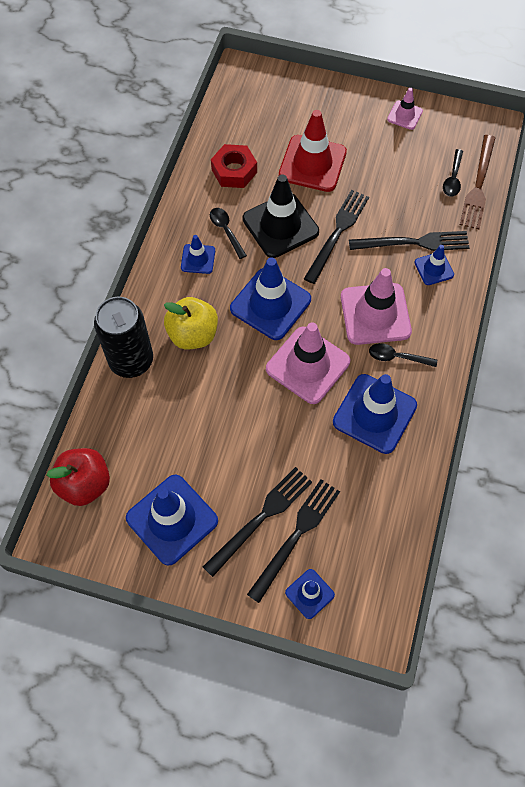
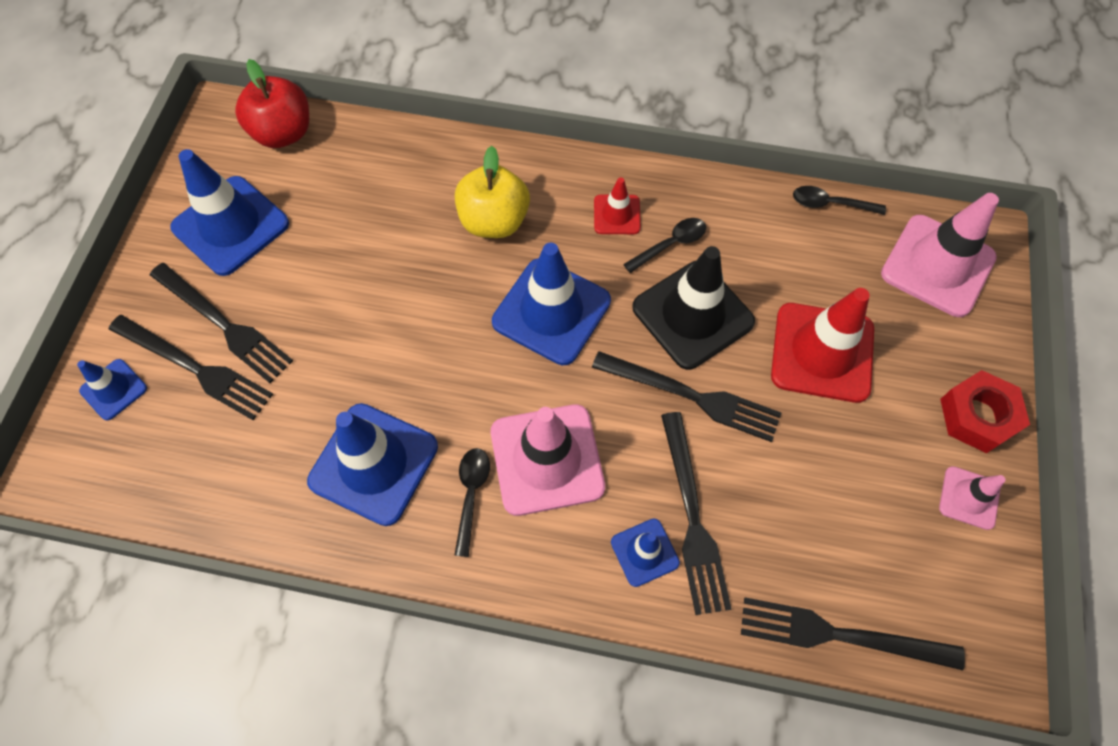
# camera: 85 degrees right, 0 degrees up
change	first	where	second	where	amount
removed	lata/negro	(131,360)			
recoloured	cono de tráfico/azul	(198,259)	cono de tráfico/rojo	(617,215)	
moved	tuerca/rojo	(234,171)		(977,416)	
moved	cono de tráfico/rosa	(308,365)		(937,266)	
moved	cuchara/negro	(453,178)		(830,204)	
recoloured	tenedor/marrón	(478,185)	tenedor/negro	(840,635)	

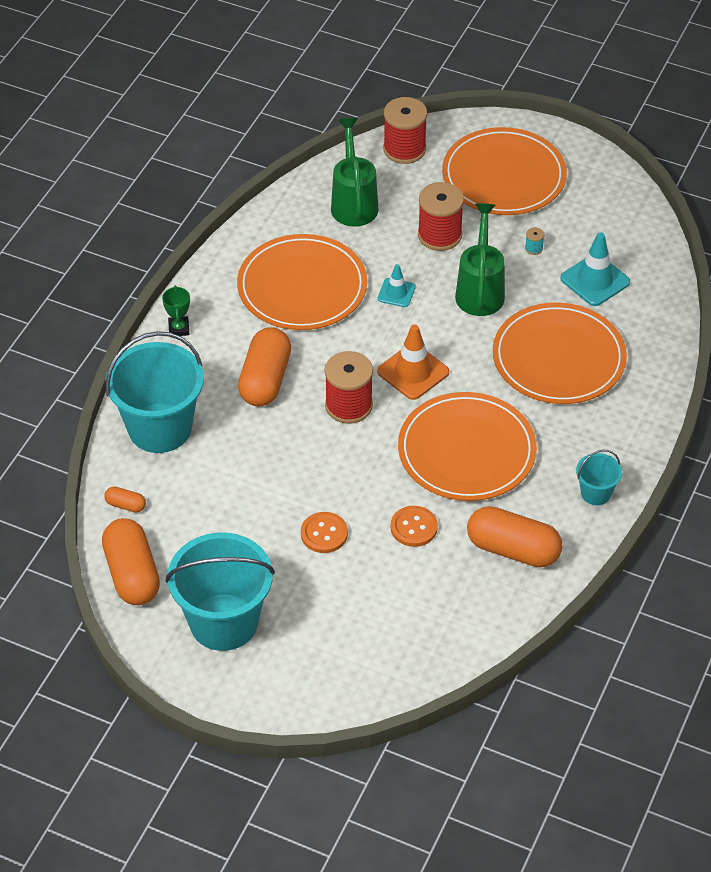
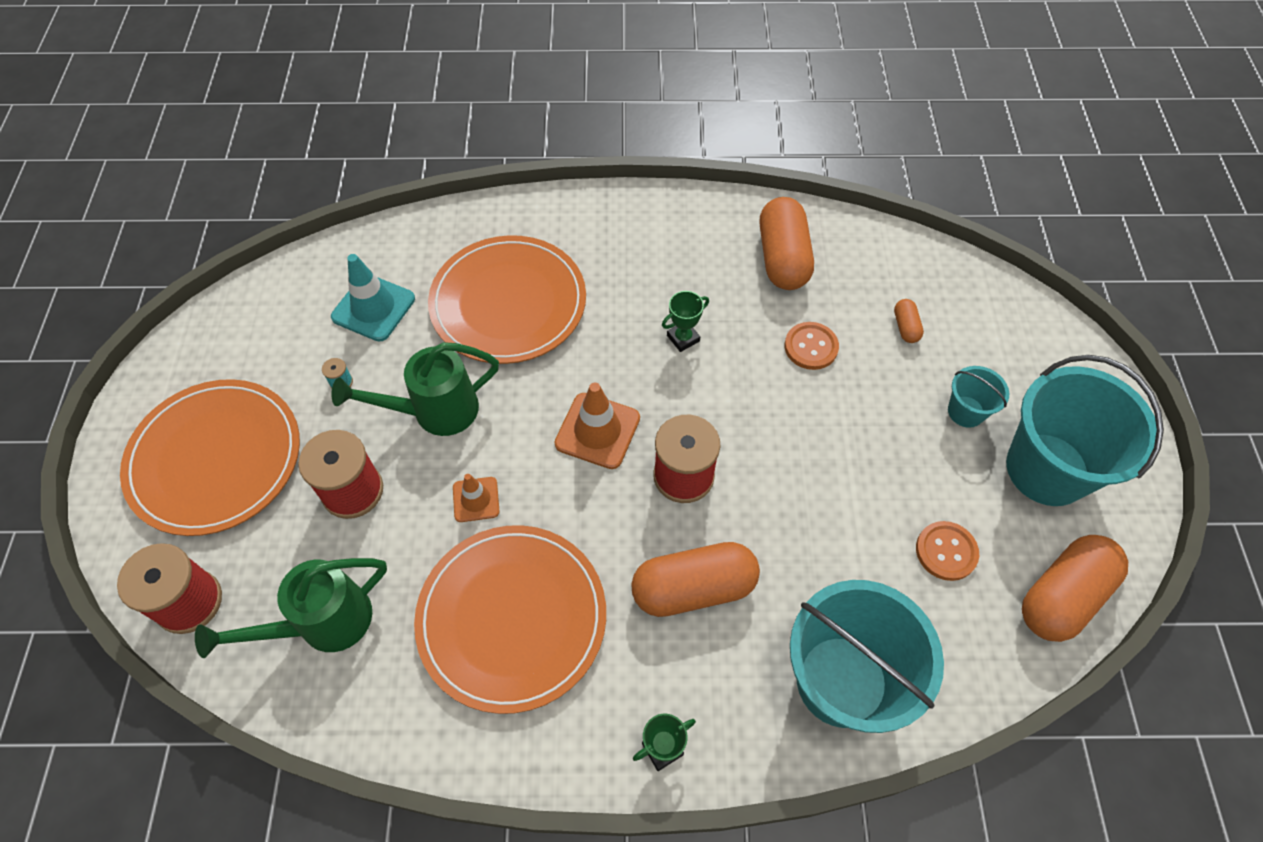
# camera: 115 degrees left, 10 degrees up
change	first	where	second	where	amount
moved	cápsula/naranja	(126,505)		(905,327)	
moved	botón/naranja	(324,534)		(946,551)	
recoloured	cono de tráfico/turquesa	(396,293)	cono de tráfico/naranja	(476,499)	
replaced	plato/naranja	(466,451)	trofeo/verde	(683,338)	
moved	balde/turquesa	(596,493)		(966,411)	

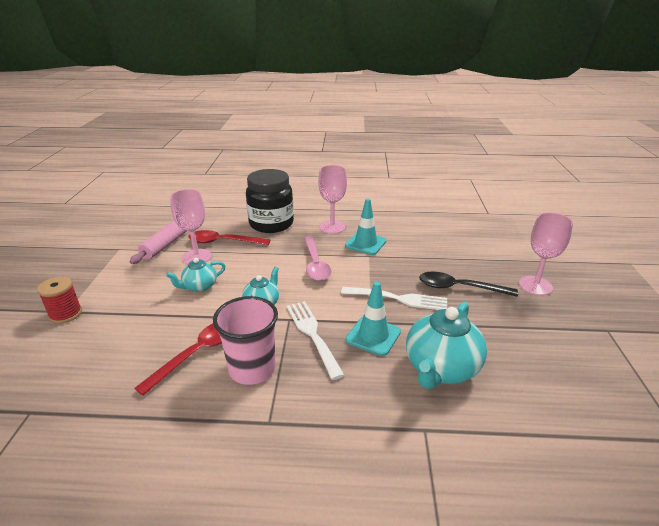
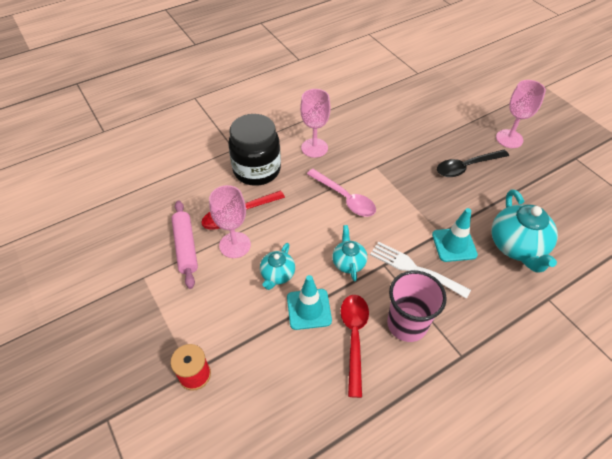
# camera: 35 degrees left, 20 degrees up
change	first	where	second	where	amount
removed	tenedor/blanco	(398,299)			
moved	cono de tráfico/turquesa	(365,243)		(309,309)	

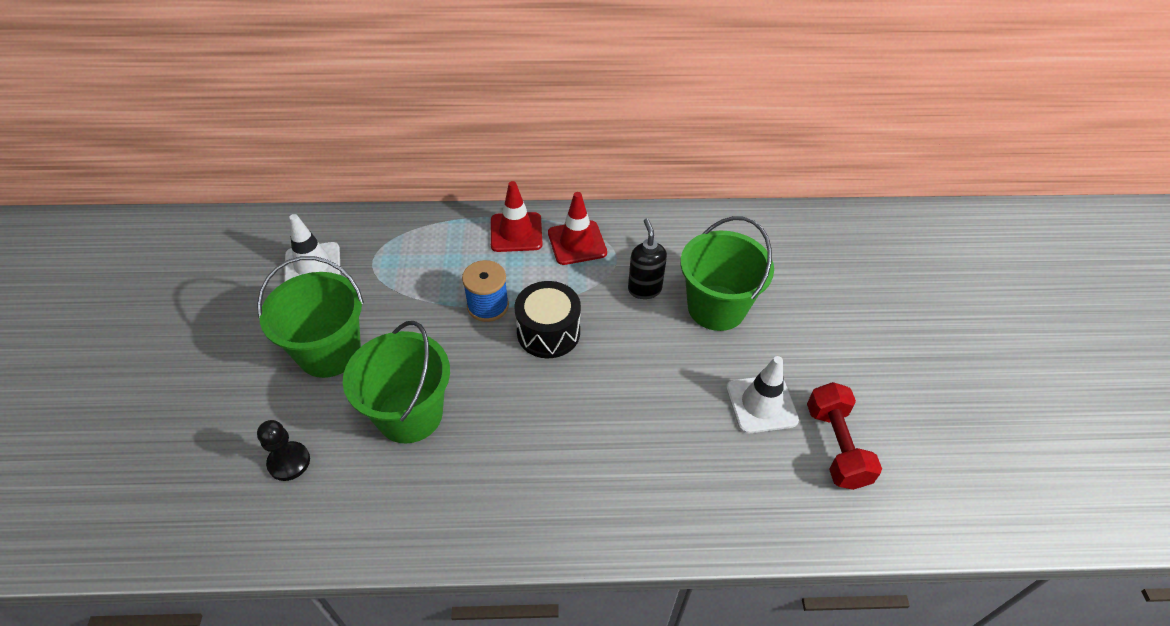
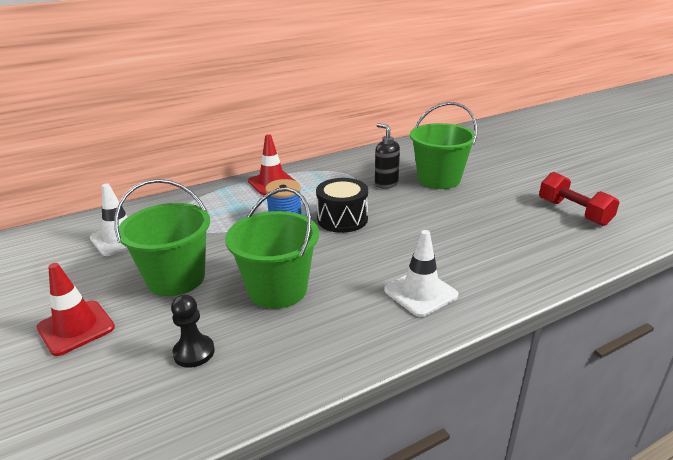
# camera: 25 degrees left, 20 degrees down
change	first	where	second	where	amount
moved	cono de tráfico/rojo	(577,243)		(76,327)	
moved	cono de tráfico/blanco	(761,404)		(420,293)	

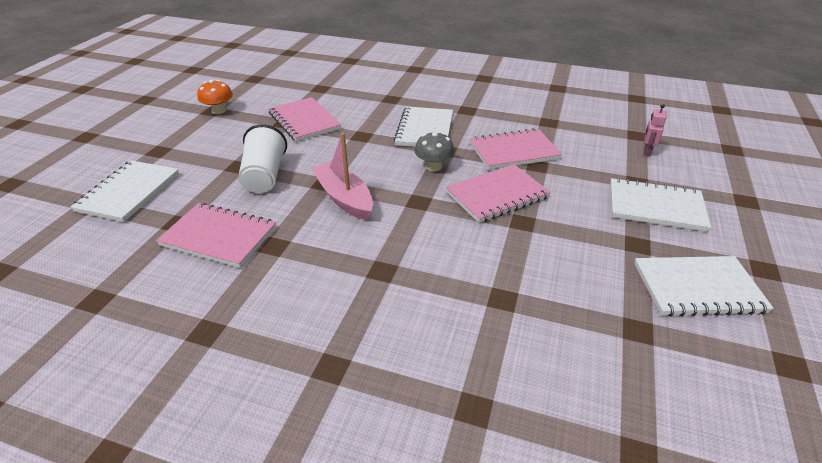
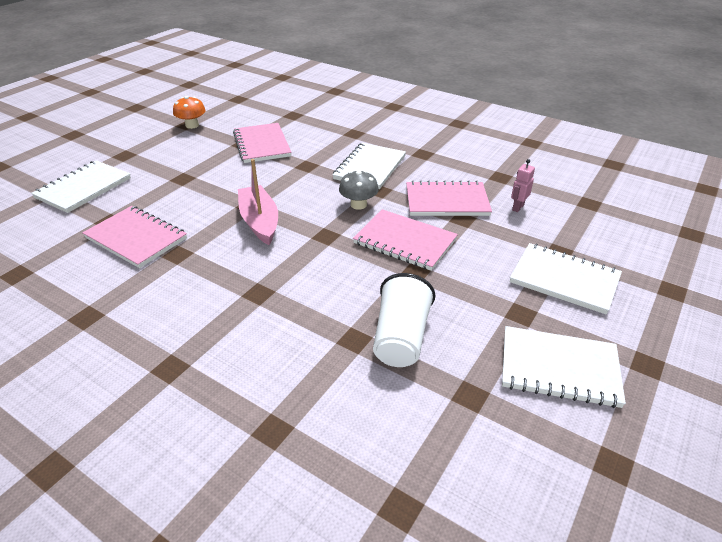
# camera: 15 degrees right, 0 degrees up
change	first	where	second	where	amount
moved	vaso/blanco	(265,176)		(401,338)	
turned	cuaderno/rosa	(497,195)		(405,241)	45 degrees clockwise
moved	robot/rosa	(647,152)		(517,207)	

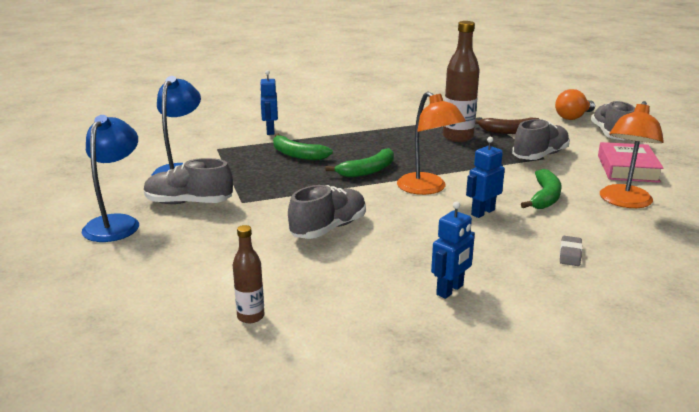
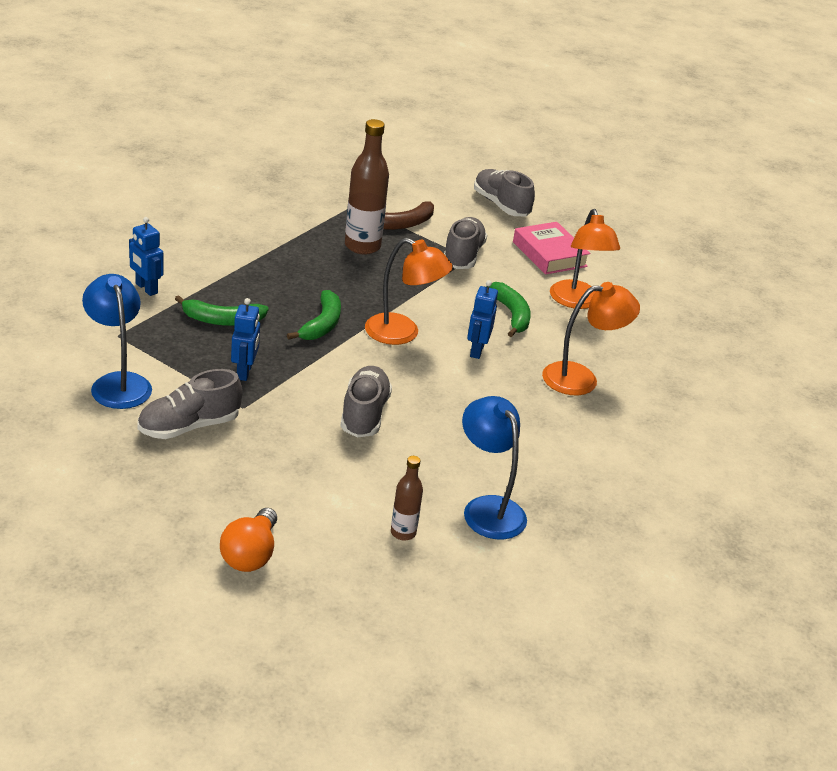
# camera: 40 degrees left, 10 degrees up
change	first	where	second	where	amount
moved	lámpara/azul	(116,223)		(487,508)	
moved	robot/azul	(450,290)		(244,372)	
moved	bombilla/naranja	(573,117)		(250,555)	
replaced	goma de borrar/gris	(570,254)	lámpara/naranja	(581,378)	

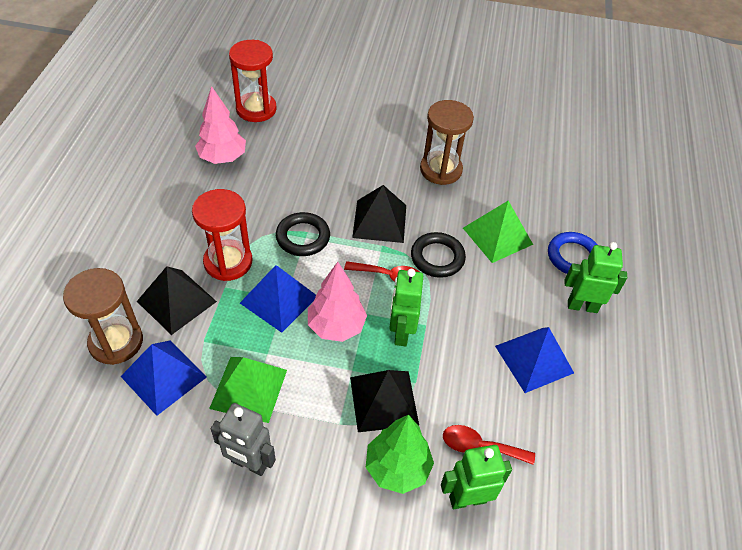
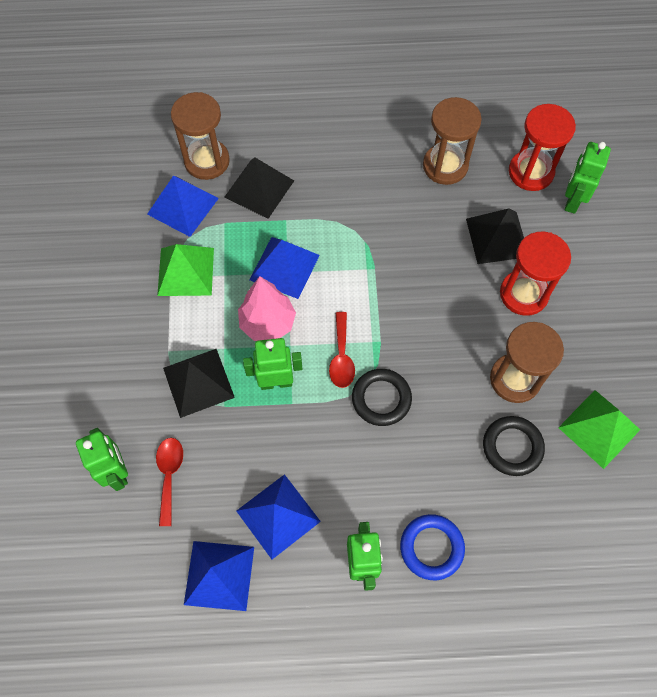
# camera: 80 degrees right, 15 degrees up
change	first	where	second	where	amount
moved	reloj de arena/rojo	(228,262)		(523,294)	
replaced	árbol/rosa	(223,158)	reloj de arena/marrón	(445,166)	
removed	robot/gris	(249,463)			
moved	anillo/negro	(303,237)		(512,447)	
moved	pirámide/negro	(380,221)		(497,237)	
removed	árbol/verde	(397,468)			
moved	pirámide/verde	(497,236)		(599,428)	
added			pirámide/azul	(219,575)	
added			robot/verde	(572,201)	

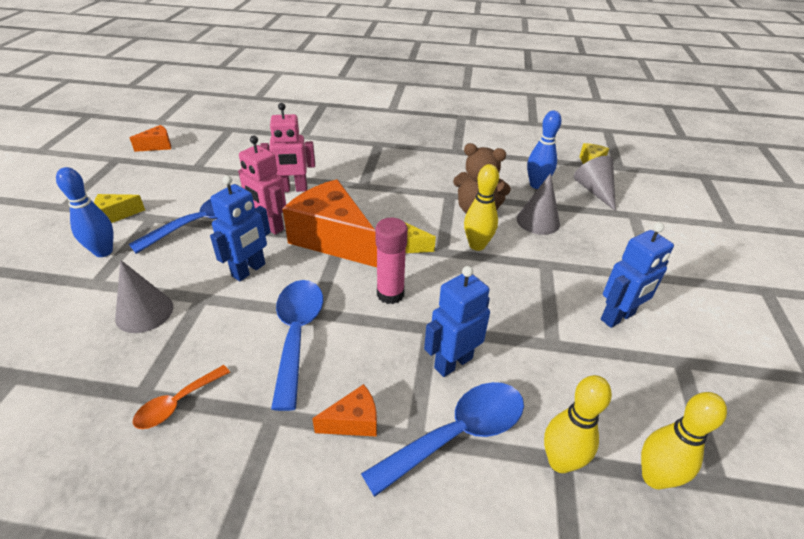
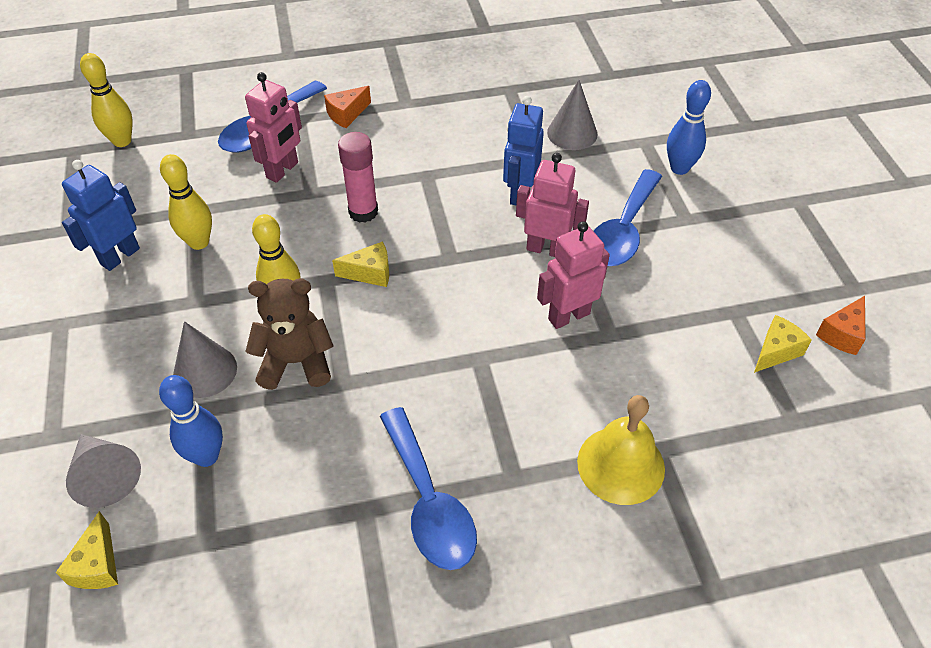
# camera: 160 degrees right, 10 degrees up
change	first	where	second	where	amount
moved	queso/amarillo	(116,215)		(776,351)	
removed	cuchara/naranja	(177,403)			
moved	cuchara/azul	(297,334)		(429,502)	
removed	queso/naranja	(332,239)			
recoloured	robot/azul	(453,362)	robot/rosa	(283,170)	
moved	bolo/amarillo	(560,462)		(199,242)	
added			campana/amarillo	(621,465)	

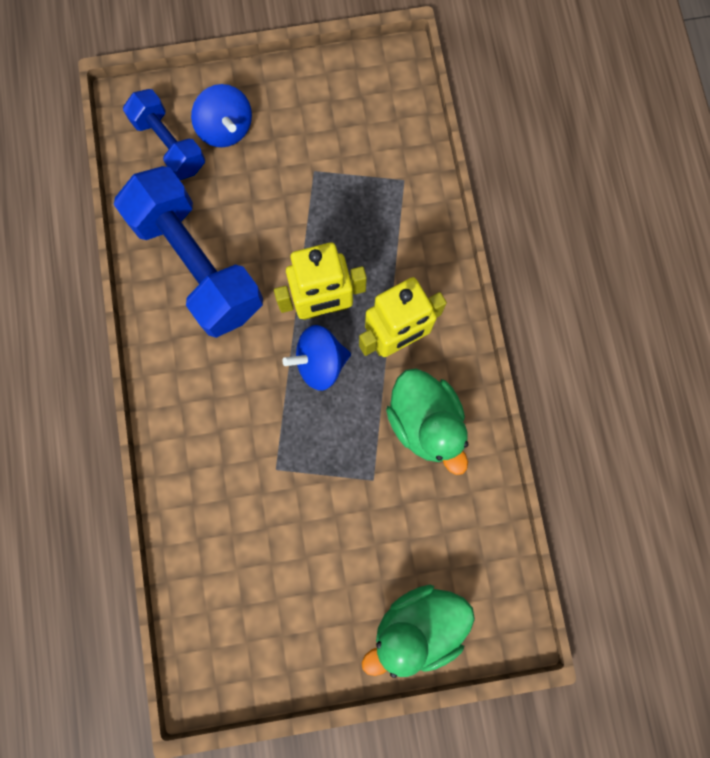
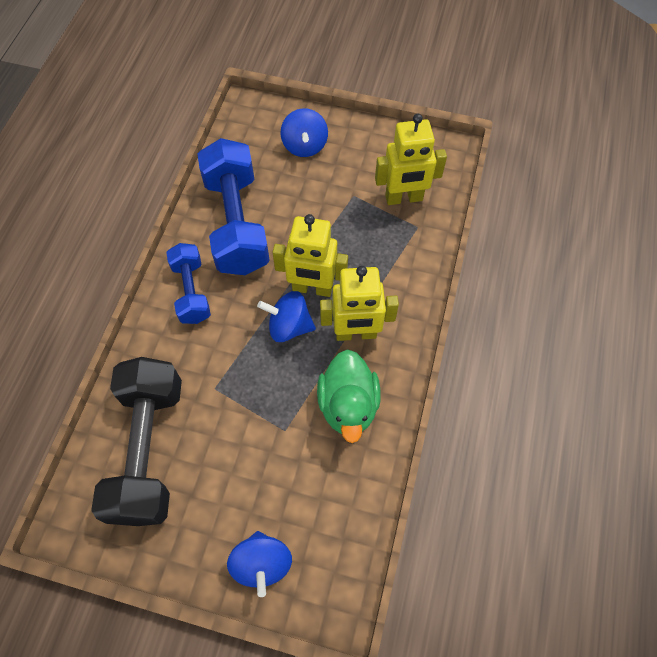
# camera: 25 degrees right, 15 degrees down
change	first	where	second	where	amount
moved	mancuerna/azul	(169,145)		(191,291)	
replaced	pato/verde	(418,625)	peonza/azul	(262,563)	
added			mancuerna/negro	(148,450)	
added			robot/amarillo	(404,198)	

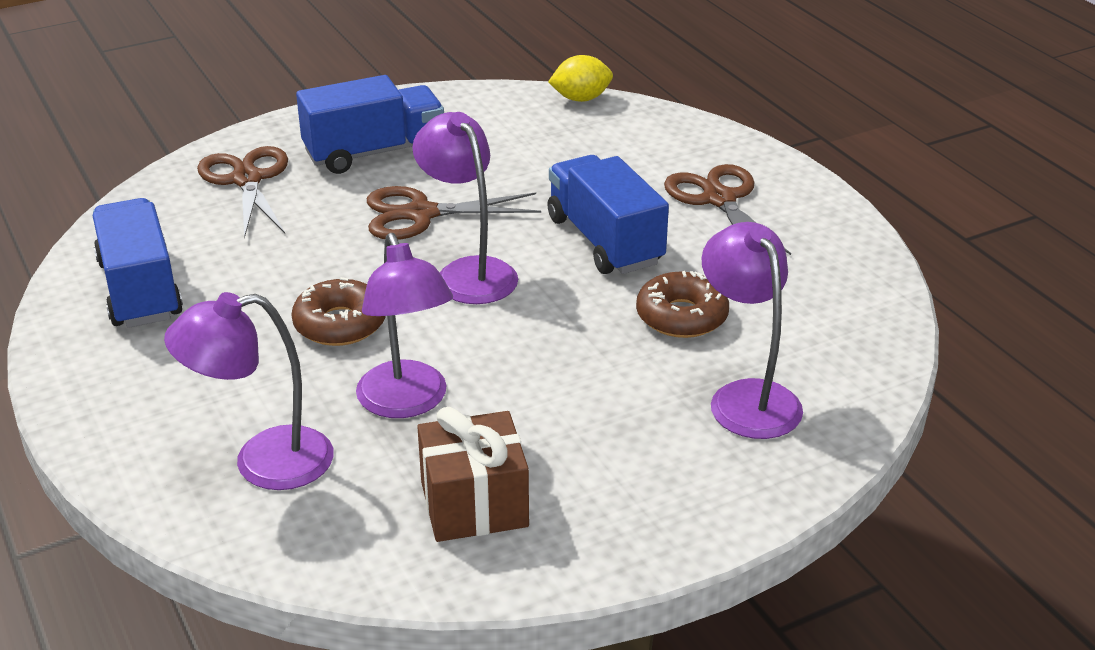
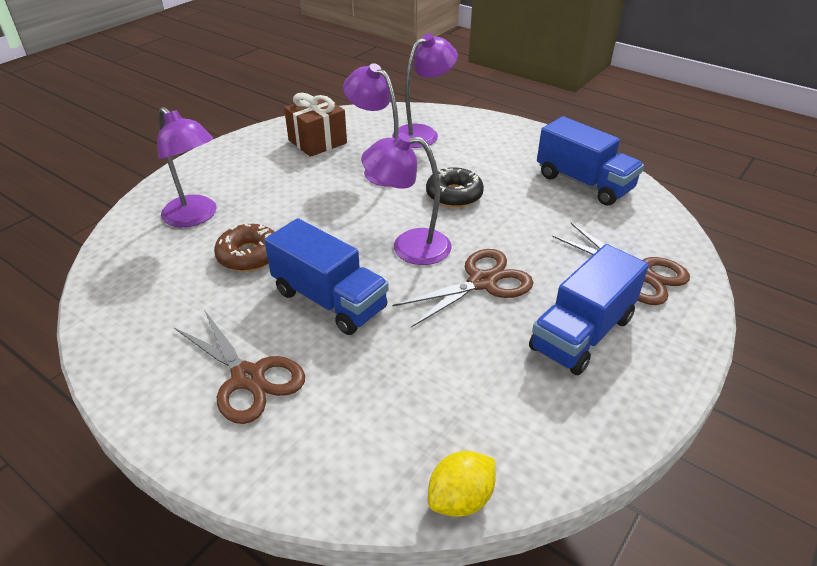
# camera: 155 degrees right, 5 degrees up
change	first	where	second	where	amount
recoloured	rosquilla/marrón	(340,324)	rosquilla/negro	(454,195)	
turned	lámpara/morado	(468,272)		(409,246)	150 degrees clockwise

